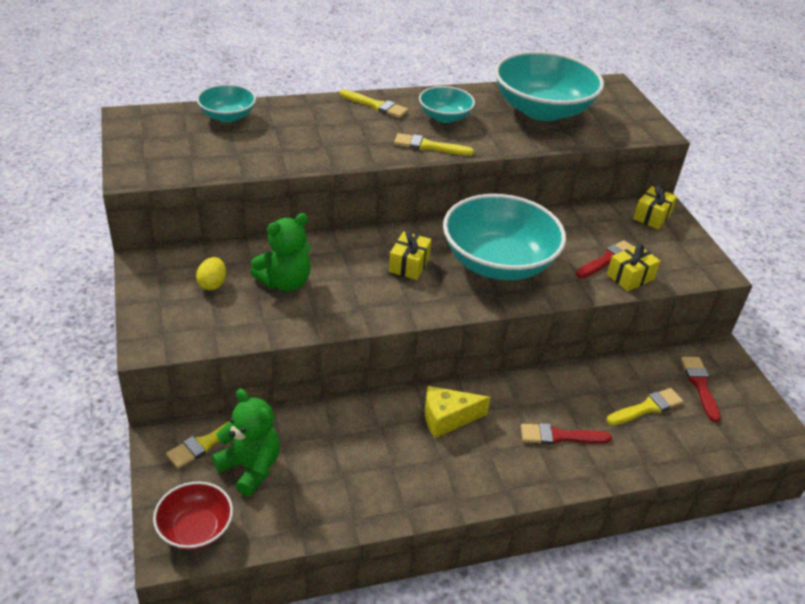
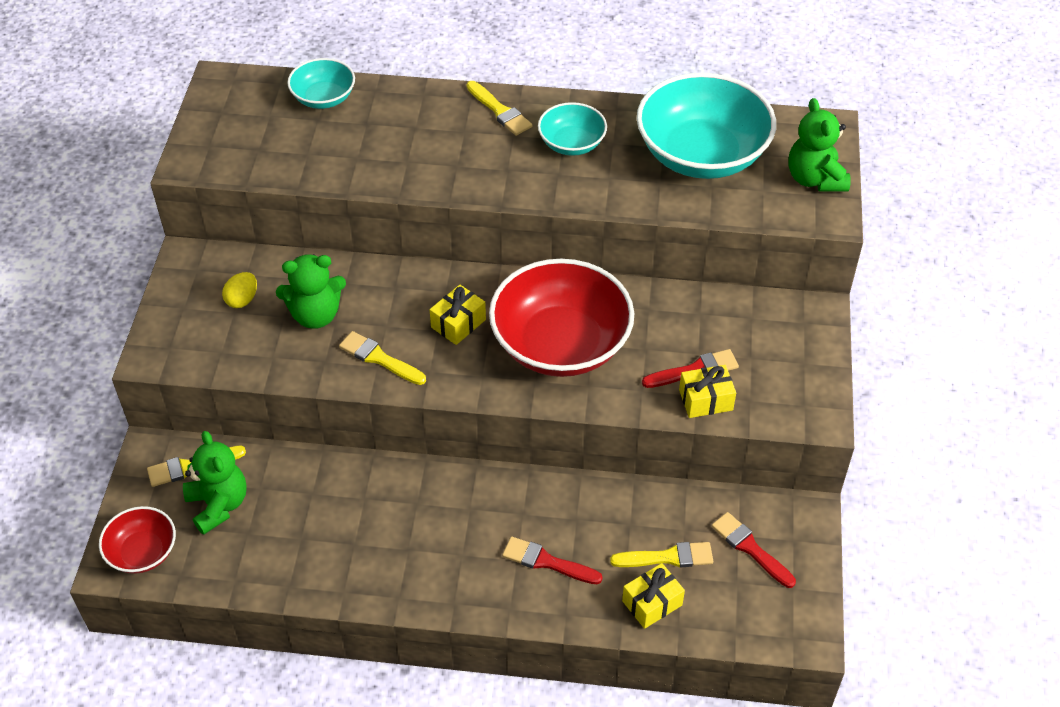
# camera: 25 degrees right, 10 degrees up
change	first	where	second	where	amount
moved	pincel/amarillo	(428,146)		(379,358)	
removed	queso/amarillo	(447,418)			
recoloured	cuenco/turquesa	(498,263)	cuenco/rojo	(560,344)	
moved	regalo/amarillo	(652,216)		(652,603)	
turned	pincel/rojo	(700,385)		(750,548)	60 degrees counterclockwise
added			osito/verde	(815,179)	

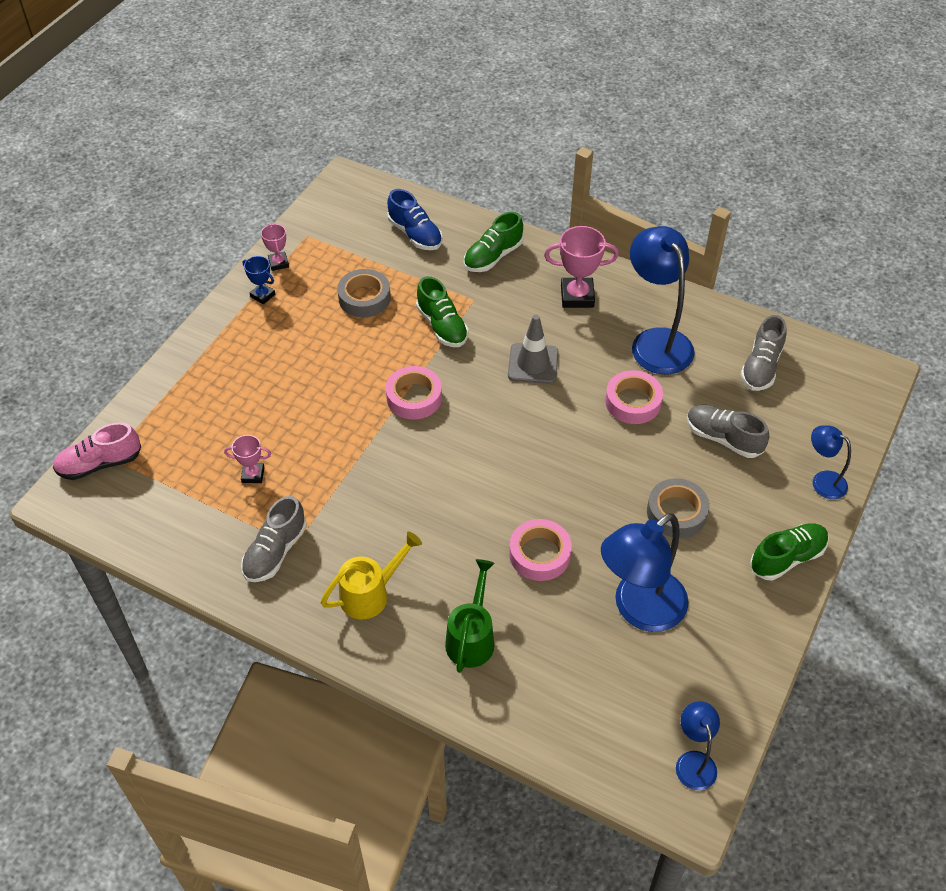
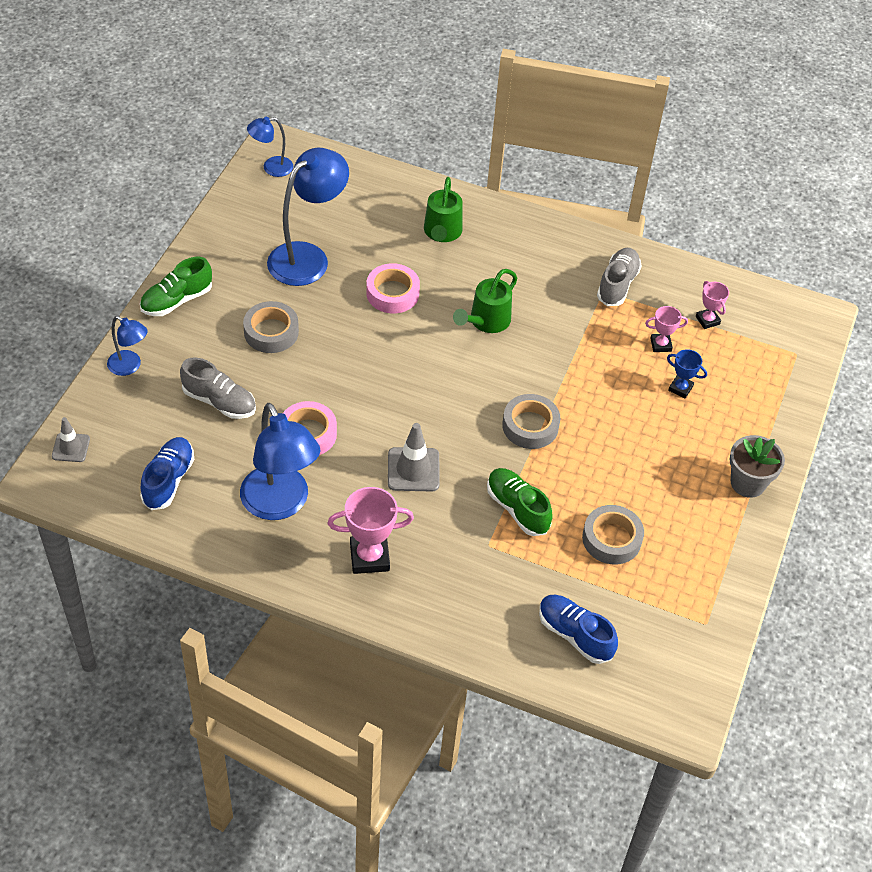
# camera: 170 degrees right, 0 degrees up
change	first	where	second	where	amount
removed	zapato/rosa	(100,464)			
moved	trofeo/azul	(262,295)		(680,388)	
moved	trofeo/rosa	(278,263)		(707,320)	
removed	regadera/amarillo	(371,593)			
recoloured	cinta adhesiva/rosa	(414,397)	cinta adhesiva/gris	(530,426)	
removed	zapato/verde	(493,257)			
turned	lámpara/azul	(693,761)		(271,167)	90 degrees clockwise
recoloured	zapato/gris	(761,367)	zapato/azul	(168,480)	
added			cono de tráfico/gris	(71,447)	
added			regadera/verde	(486,322)	
added			maceta/gris	(748,483)	

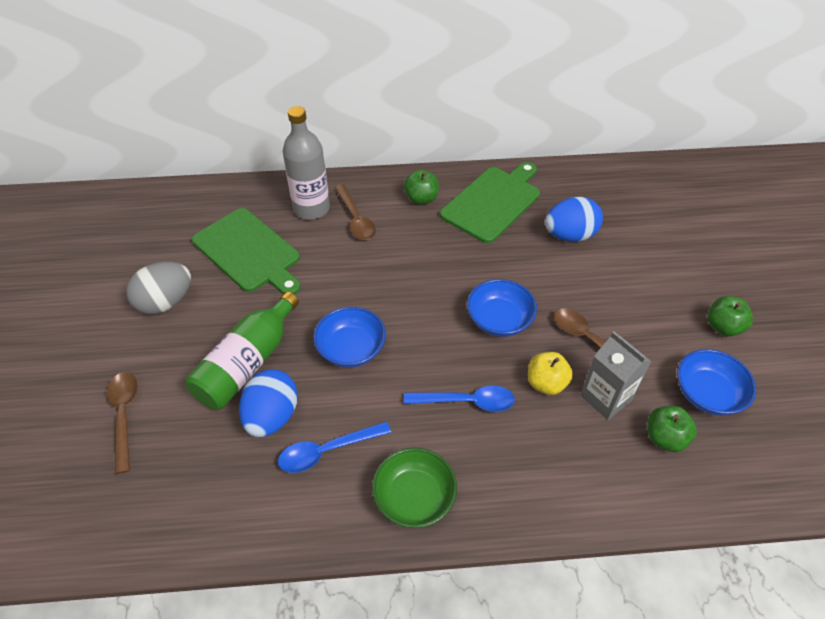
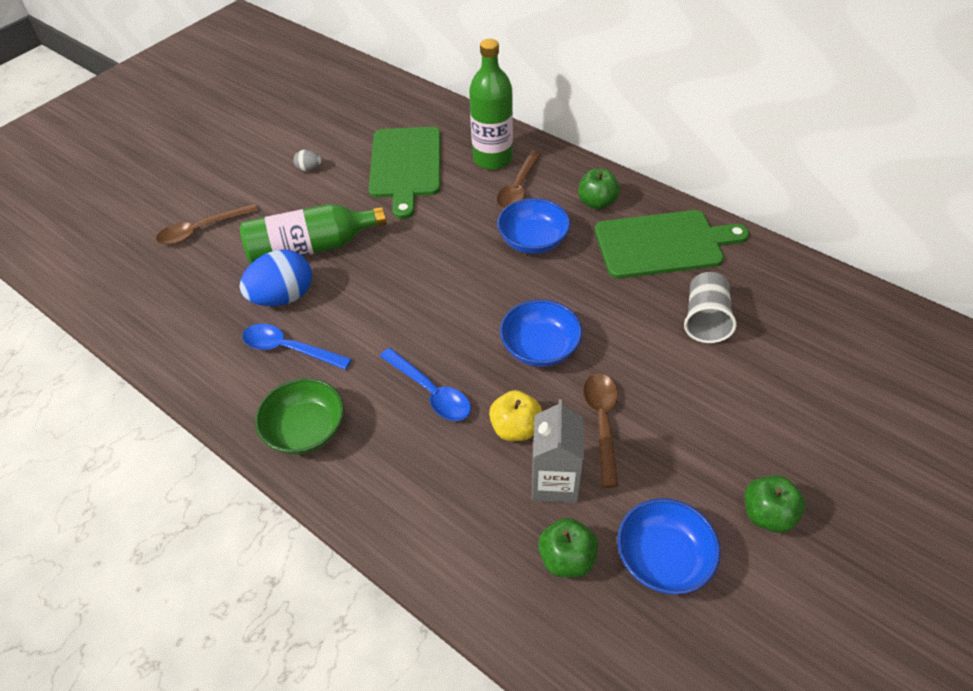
# camera: 45 degrees right, 0 degrees up
change	first	where	second	where	amount
turned	cuchara/marrón	(124,415)		(201,230)	150 degrees counterclockwise
resized	huevo/gris	(165,302)		(309,169)	x0.46
recoloured	botella/gris	(311,208)	botella/verde	(492,159)	
moved	cuenco/azul	(351,349)		(533,240)	
replaced	huevo/azul	(570,235)	vaso/gris	(705,320)	

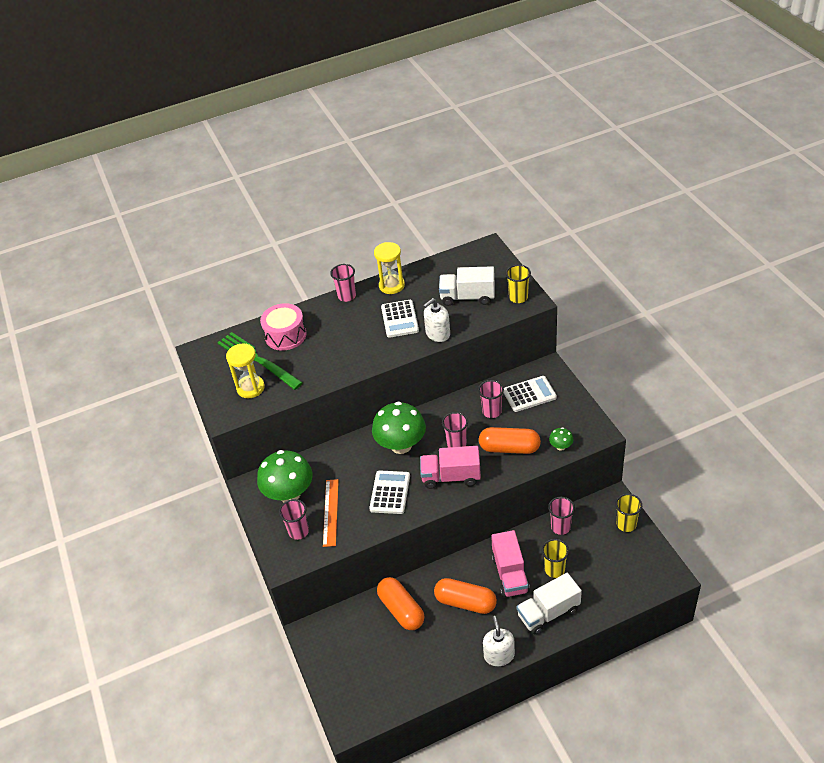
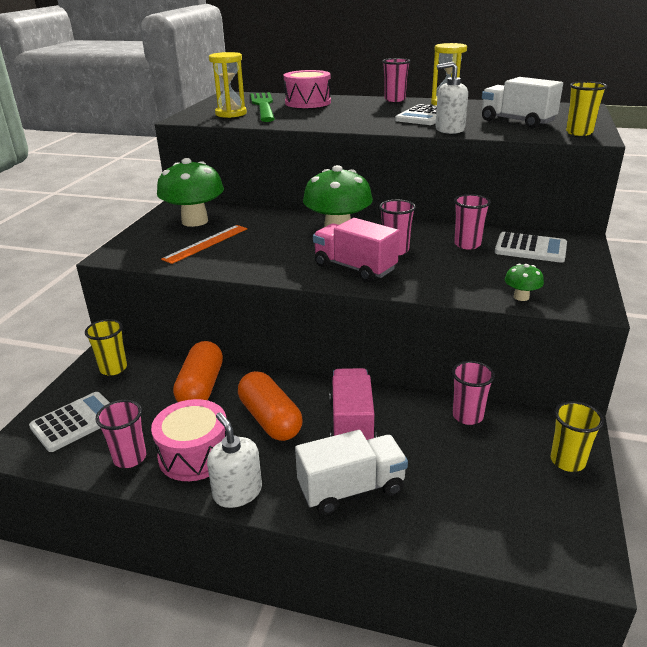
# camera: 35 degrees right, 15 degrees down
change	first	where	second	where	amount
moved	vaso/rosa	(298,531)		(130,458)	
moved	calculadora/blanco	(390,492)		(75,422)	
removed	cápsula/naranja	(509,448)			
turned	dispensador de jabón/blanco	(499,655)		(237,492)	60 degrees counterclockwise
turned	camión/rosa	(510,574)		(352,424)	150 degrees clockwise
turned	camión/blanco	(548,612)		(351,489)	150 degrees clockwise
moved	vaso/amarillo	(554,570)		(113,368)	
added			tambor/rosa	(194,454)	

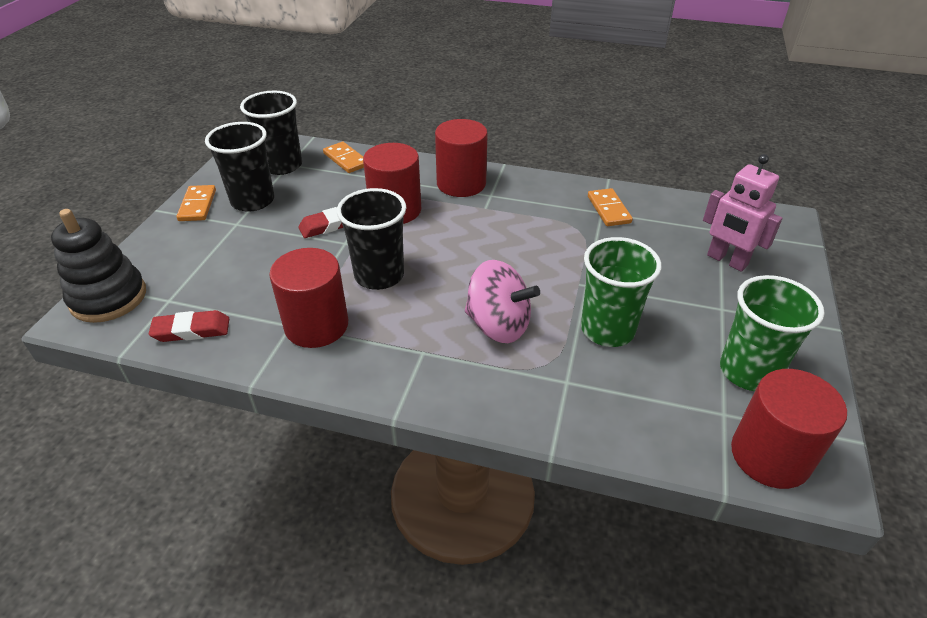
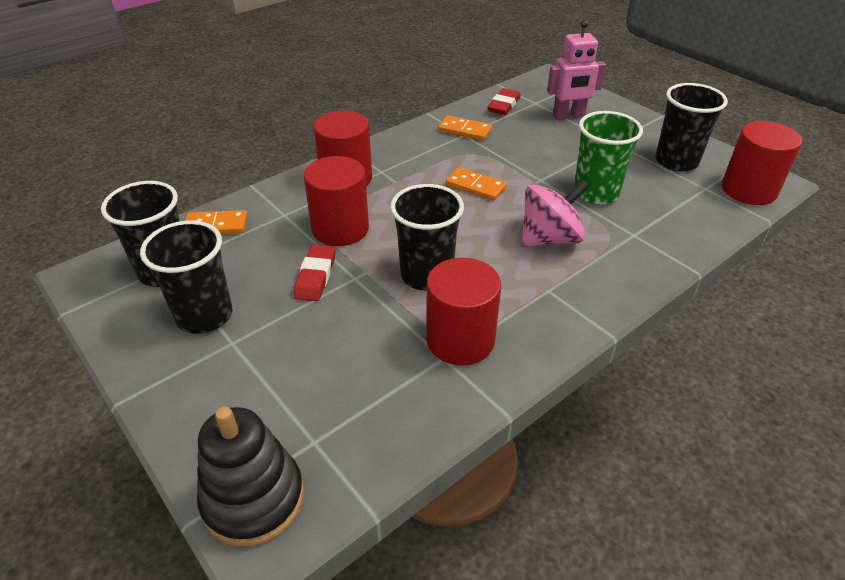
# camera: 55 degrees left, 0 degrees up
change	first	where	second	where	amount
moved	goma de borrar/rojo	(191,330)		(504,105)	
moved	ficha de dominó/naranja	(197,205)		(475,186)	
recoloured	vaso/verde	(748,371)	vaso/negro	(676,161)	

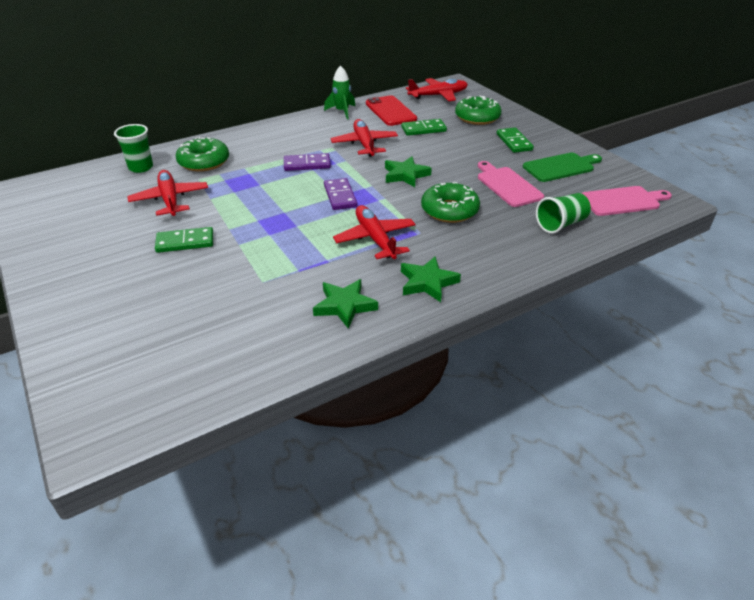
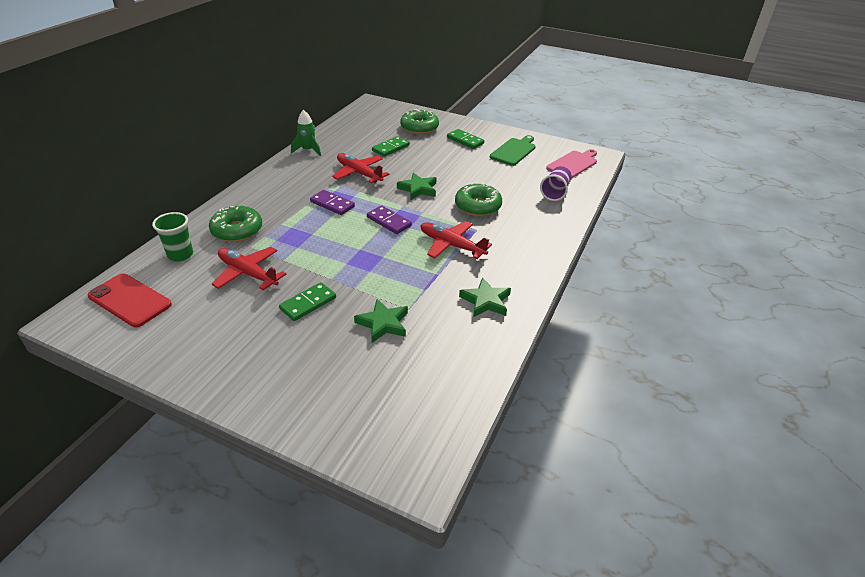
# camera: 35 degrees left, 0 degrees up
change	first	where	second	where	amount
turned	ficha de dominó/morado	(307,164)		(332,204)	75 degrees clockwise
moved	móvil/rojo	(390,111)		(130,300)	
moved	estrella/verde	(427,282)		(383,323)	
removed	avión/rojo	(438,95)			
removed	tabla de cortar/rosa	(507,185)			
recoloured	vaso/verde	(561,224)	vaso/morado	(555,192)	

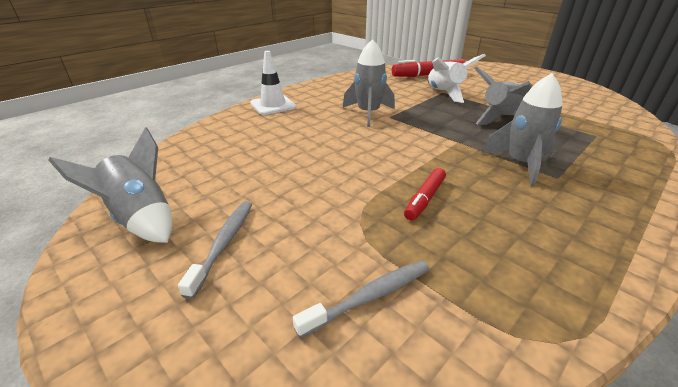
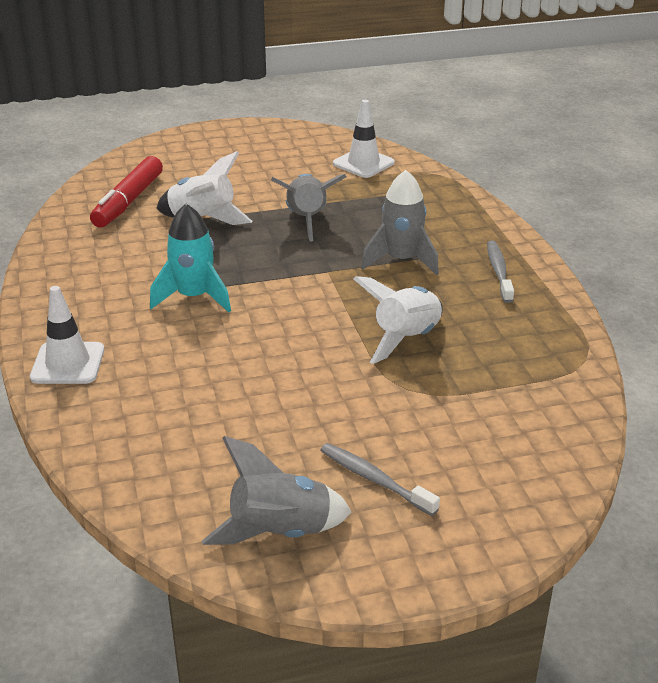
# camera: 60 degrees left, 0 degrees up
change	first	where	second	where	amount
moved	cepillo de dientes/gris	(370,297)		(499,272)	
recoloured	cohete/gris	(368,113)	cohete/turquesa	(193,297)	
replaced	rotulador/rojo	(425,199)	cohete/blanco	(406,339)	
added			cono de tráfico/blanco	(363,163)	

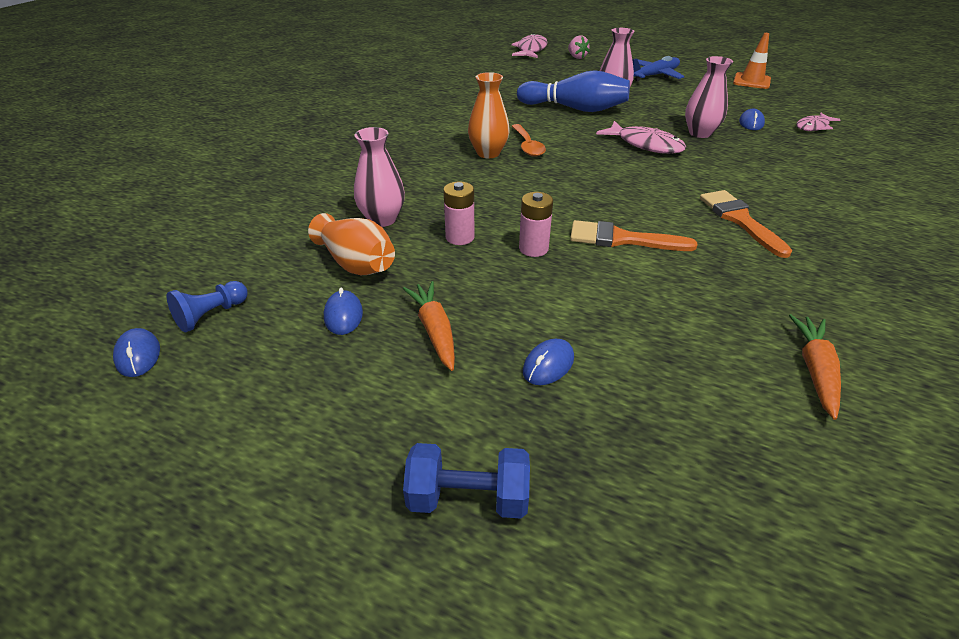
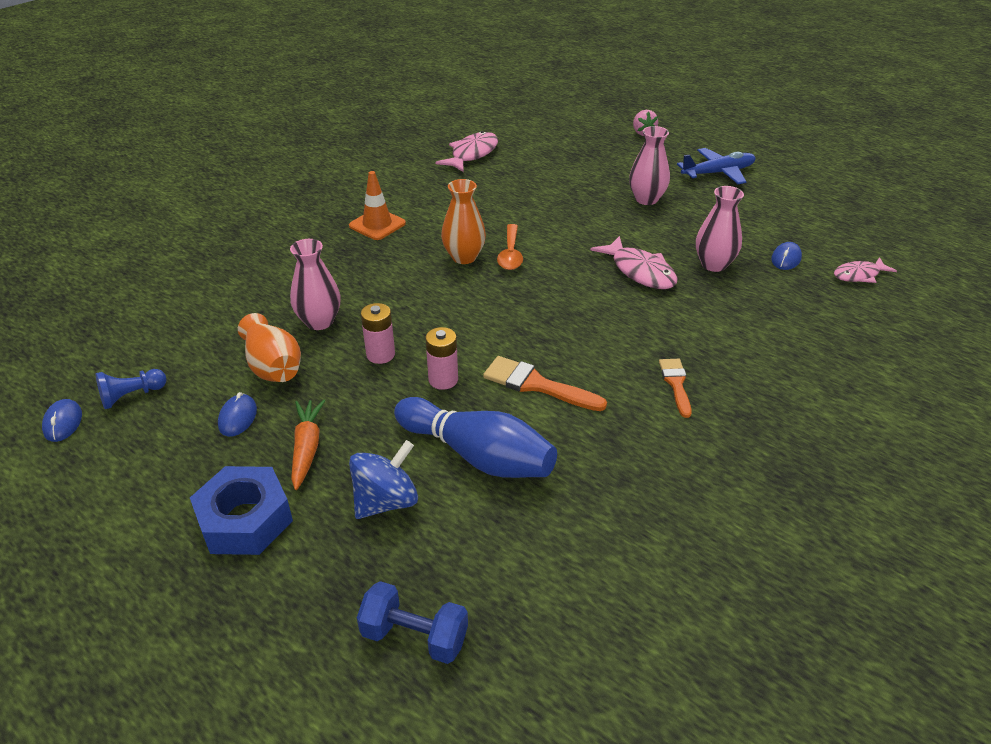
# camera: 15 degrees right, 0 degrees up
change	first	where	second	where	amount
moved	mancuerna/azul	(468,497)		(414,636)	
moved	pez/rosa	(531,50)		(472,154)	
moved	bolo/azul	(575,109)		(477,455)	
replaced	ratón/azul	(548,364)	peonza/azul	(386,501)	
resized	pincel/naranja	(739,220)		(675,384)	x0.65
moved	cono de tráfico/naranja	(751,81)		(377,225)	
removed	zanahoria/naranja	(815,371)			
added			tuerca/azul	(245,520)	

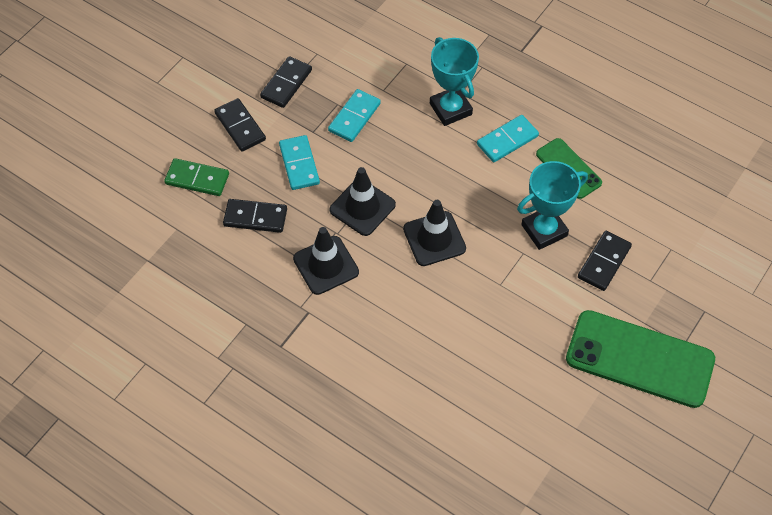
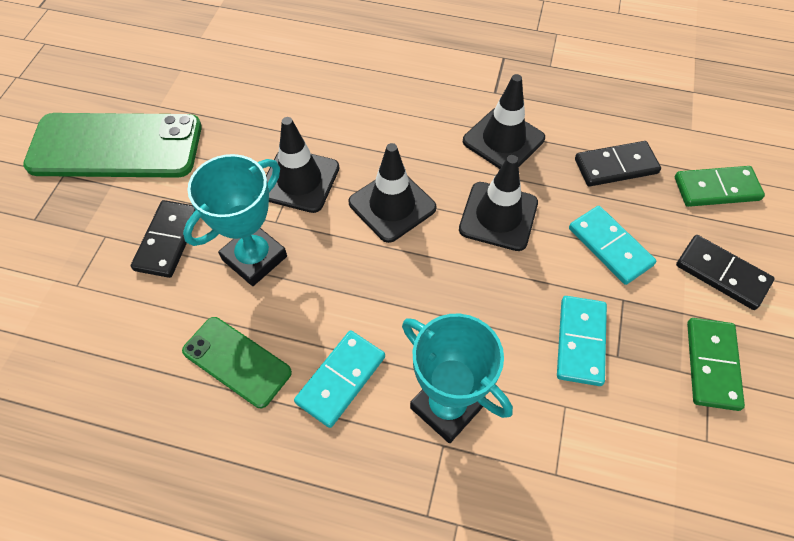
# camera: 160 degrees right, 0 degrees up
change	first	where	second	where	amount
recoloured	ficha de dominó/negro	(286,84)	ficha de dominó/verde	(712,365)	
added			cono de tráfico/negro	(299,180)	

